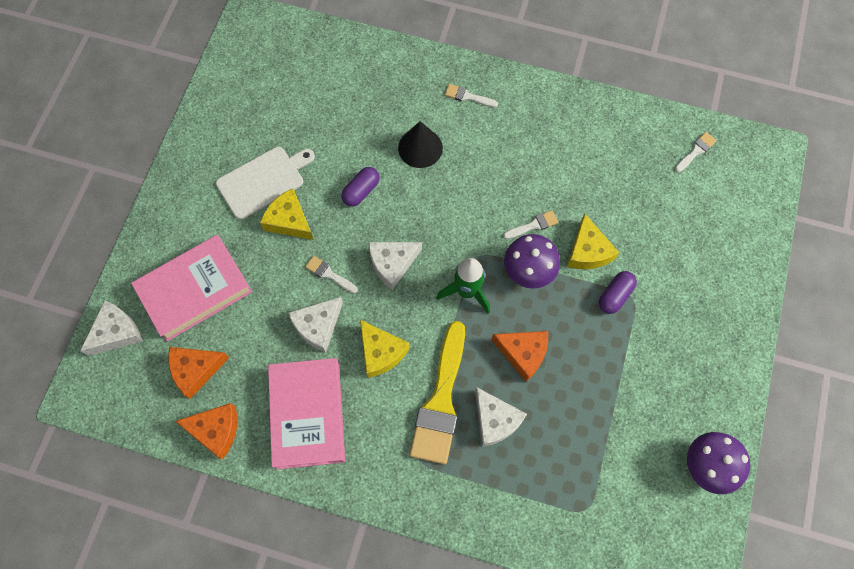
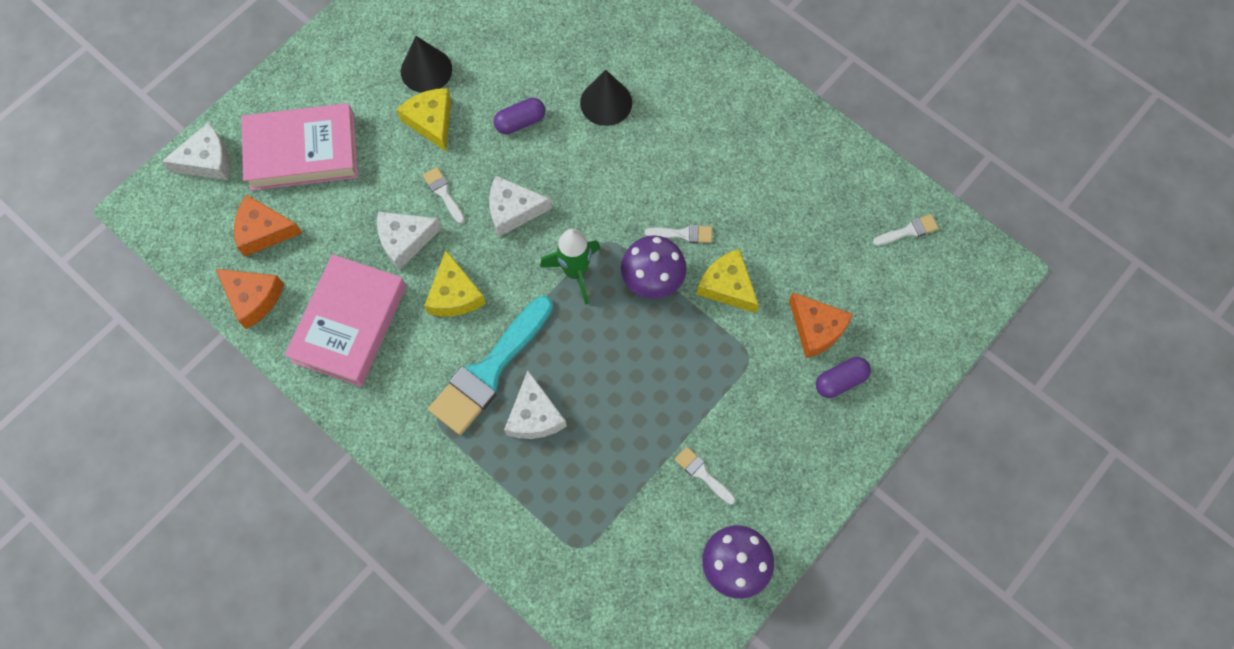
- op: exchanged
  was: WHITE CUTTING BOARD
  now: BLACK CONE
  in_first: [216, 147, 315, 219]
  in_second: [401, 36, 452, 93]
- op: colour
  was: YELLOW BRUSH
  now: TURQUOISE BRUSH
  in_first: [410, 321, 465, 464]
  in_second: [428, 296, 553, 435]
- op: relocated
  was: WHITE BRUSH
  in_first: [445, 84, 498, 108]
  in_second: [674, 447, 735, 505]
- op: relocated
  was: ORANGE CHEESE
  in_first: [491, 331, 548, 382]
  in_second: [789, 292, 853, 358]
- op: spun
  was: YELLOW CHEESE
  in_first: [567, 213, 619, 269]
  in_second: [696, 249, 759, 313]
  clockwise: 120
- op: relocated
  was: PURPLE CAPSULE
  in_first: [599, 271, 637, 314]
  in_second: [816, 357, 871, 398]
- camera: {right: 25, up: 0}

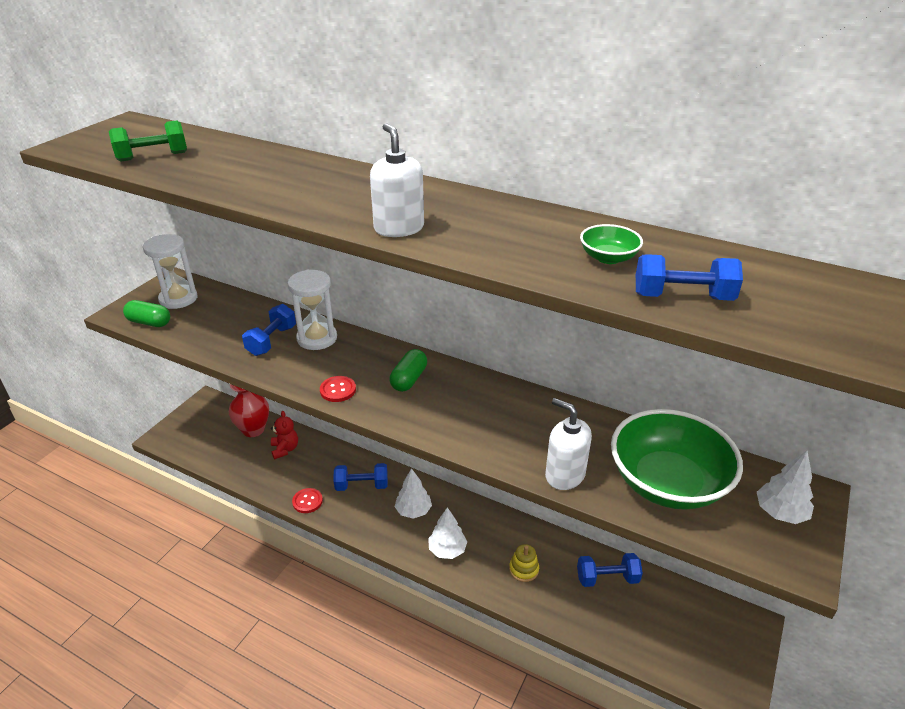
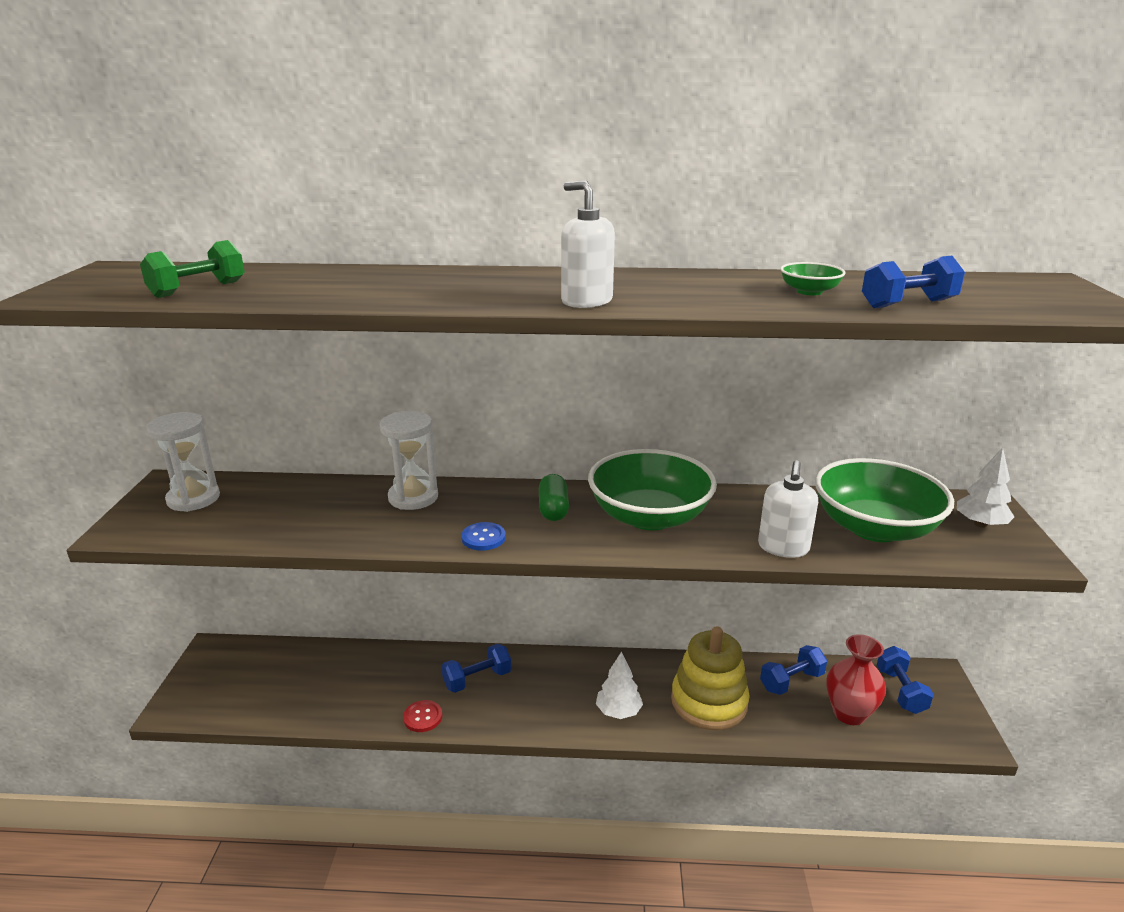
- op: missing
  was: GREEN CAPSULE
  in_first: [123, 300, 170, 327]
- op: relocated
  was: RED VASE
  in_first: [229, 384, 269, 437]
  in_second: [826, 634, 886, 725]
- op: relocated
  was: BLUE DUMBBELL
  in_first: [242, 304, 296, 356]
  in_second: [877, 646, 934, 714]
- op: missing
  was: RED TEDDY BEAR
  in_first: [271, 411, 298, 459]
- op: colour
  was: RED BUTTON
  now: BLUE BUTTON
  in_first: [320, 376, 356, 402]
  in_second: [461, 522, 506, 551]
- op: missing
  was: WHITE TREE
  in_first: [395, 468, 432, 519]
- op: size
  was: YELLOW STACKING TOY
  in_first: [509, 544, 539, 582]
  in_second: [671, 626, 750, 730]
  ratio: 2.22
- op: spun
  was: WHITE SOAP DISPENSER
  in_first: [545, 398, 592, 490]
  in_second: [758, 460, 818, 558]
  clockwise: -90
- op: appeared
  now: GREEN BOWL
  in_second: [588, 449, 717, 530]
- camera: {right: -25, up: -10}

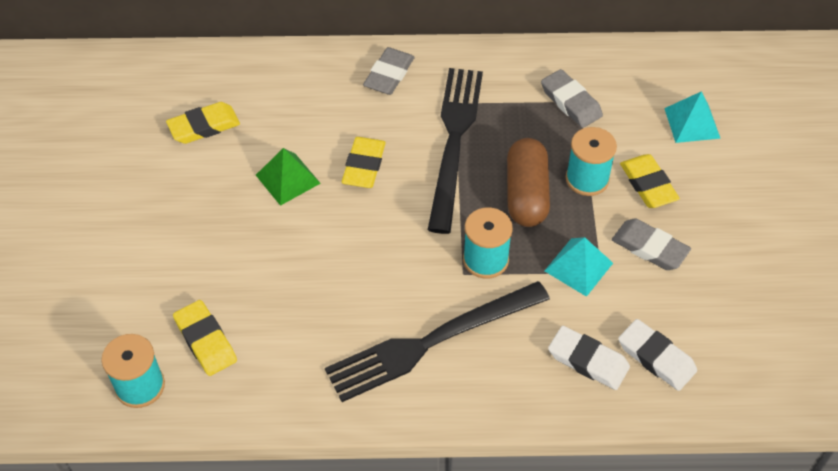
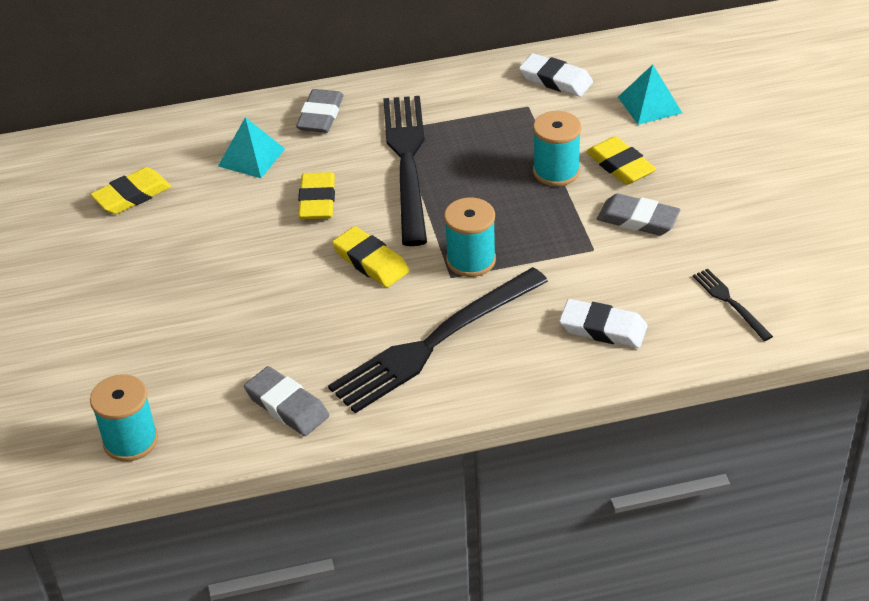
- op: relocated
  was: YELLOW ERASER
  in_first: [173, 300, 237, 376]
  in_second: [332, 226, 409, 288]
- op: missing
  was: GREEN PYRAMID
  in_first: [256, 148, 321, 206]
- op: missing
  was: BROWN CAPSULE
  in_first: [507, 138, 550, 227]
- op: relocated
  was: GREY ERASER
  in_first: [541, 69, 603, 128]
  in_second: [244, 366, 329, 436]
- op: relocated
  was: TURQUOISE PYRAMID
  in_first: [545, 237, 613, 297]
  in_second: [218, 117, 285, 178]
- op: relocated
  was: WHITE ERASER
  in_first: [618, 319, 697, 391]
  in_second: [519, 53, 593, 97]
- op: appeared
  now: BLACK FORK
  in_second: [693, 269, 773, 341]
- camera: {right: -10, up: -10}

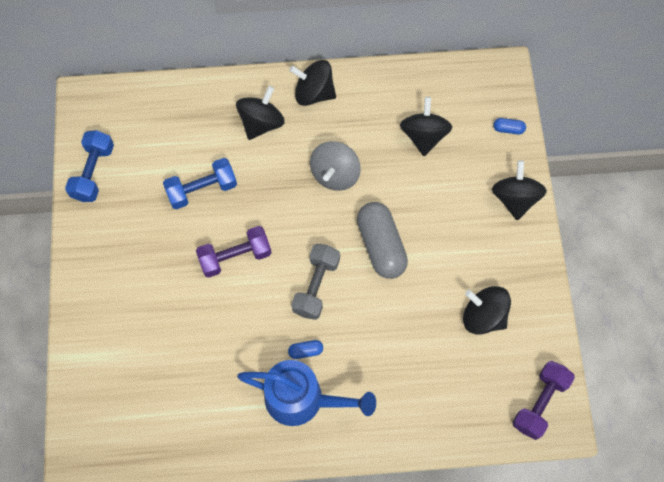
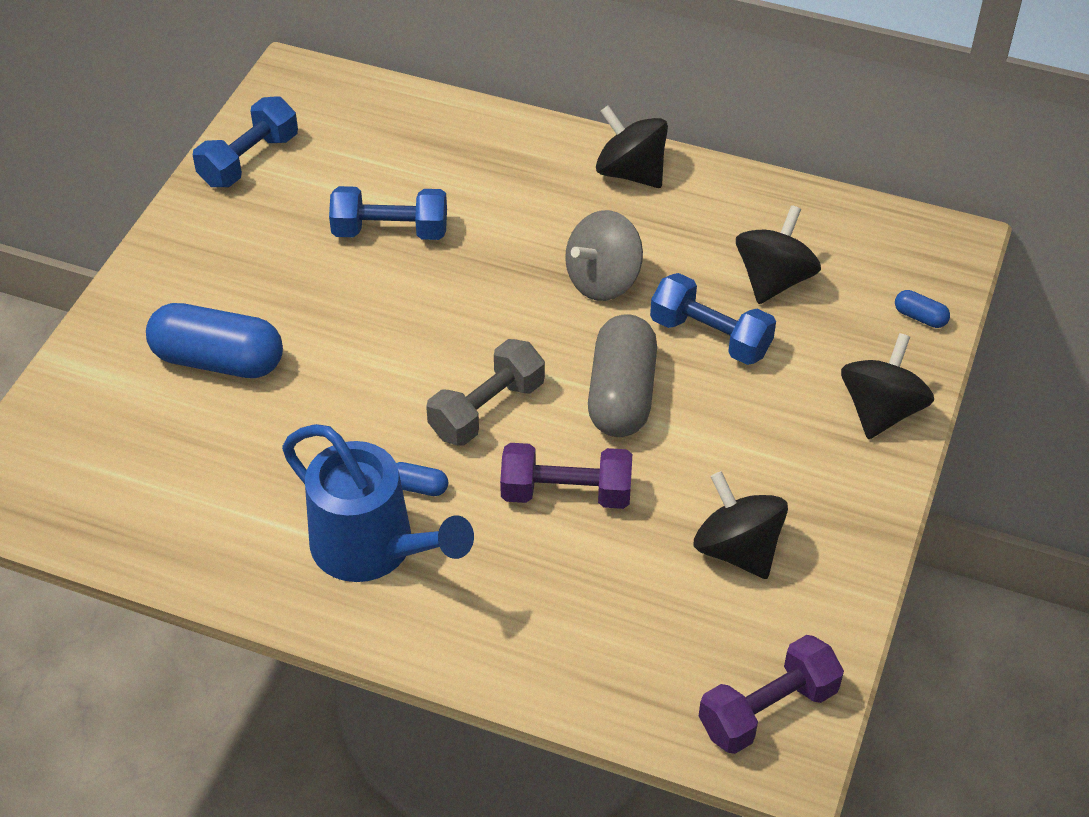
- op: relocated
  was: PURPLE DUMBBELL
  in_first: [196, 226, 272, 278]
  in_second: [500, 443, 632, 509]
- op: missing
  was: BLACK SPINNING TOP
  in_first: [236, 86, 285, 140]
- op: appeared
  now: BLUE CAPSULE
  in_second: [146, 303, 283, 378]
- op: appeared
  now: BLUE DUMBBELL
  in_second: [650, 273, 776, 365]
- camera: {right: 25, up: -20}

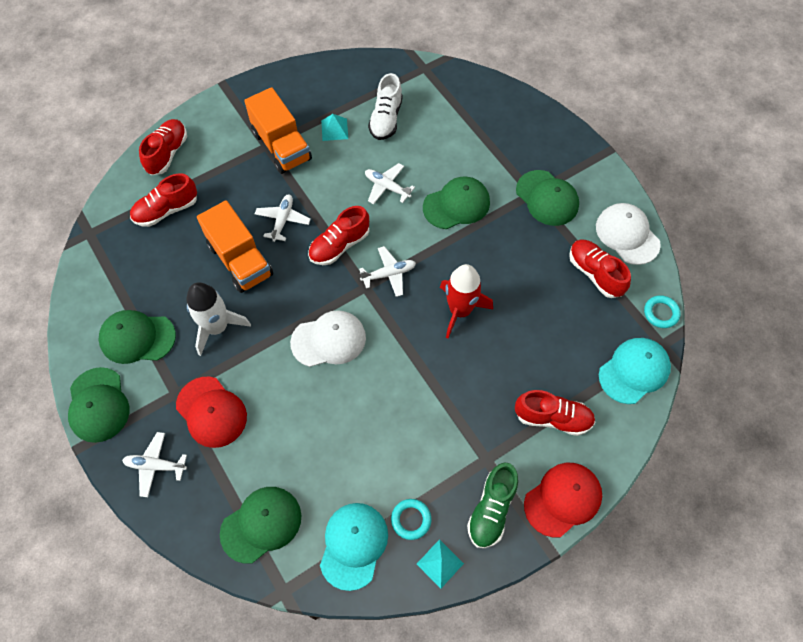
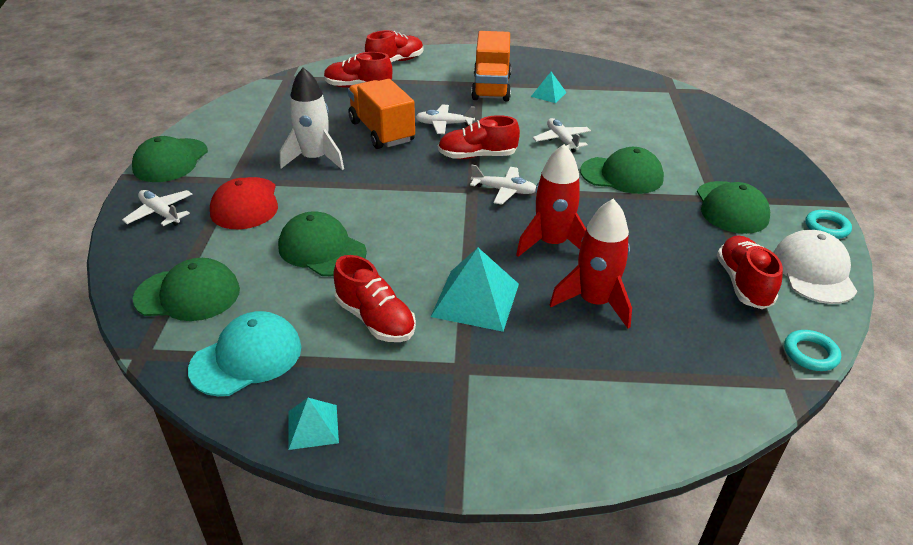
- op: relocated
  was: GREEN CAP
  in_first: [99, 310, 176, 364]
  in_second: [278, 211, 367, 276]
- op: spun
  was: ORANGE TRUCK
  in_first: [197, 201, 273, 293]
  in_second: [348, 79, 415, 149]
  clockwise: 150
- op: spun
  was: WHITE PLANE
  in_first: [255, 194, 311, 242]
  in_second: [416, 105, 475, 134]
  clockwise: -135
- op: missing
  was: WHITE CAP
  in_first: [290, 310, 366, 367]
- op: missing
  was: WHITE SHOE
  in_first: [368, 73, 403, 140]
- op: relocated
  was: TURQUOISE RING
  in_first: [391, 499, 431, 540]
  in_second: [805, 210, 852, 239]
- op: missing
  was: GREEN SHOE
  in_first: [467, 462, 518, 548]
- op: relocated
  was: RED SHOE
  in_first: [515, 390, 595, 436]
  in_second: [333, 255, 416, 342]
- op: missing
  was: RED CAP
  in_first: [524, 463, 602, 537]
- op: missing
  was: TURQUOISE CAP
  in_first: [599, 338, 671, 404]
- op: appeared
  now: TURQUOISE PYRAMID
  in_second: [431, 248, 519, 332]
- op: appeared
  now: RED ROCKET
  in_second: [550, 199, 632, 329]
- camera: {right: 35, up: -25}

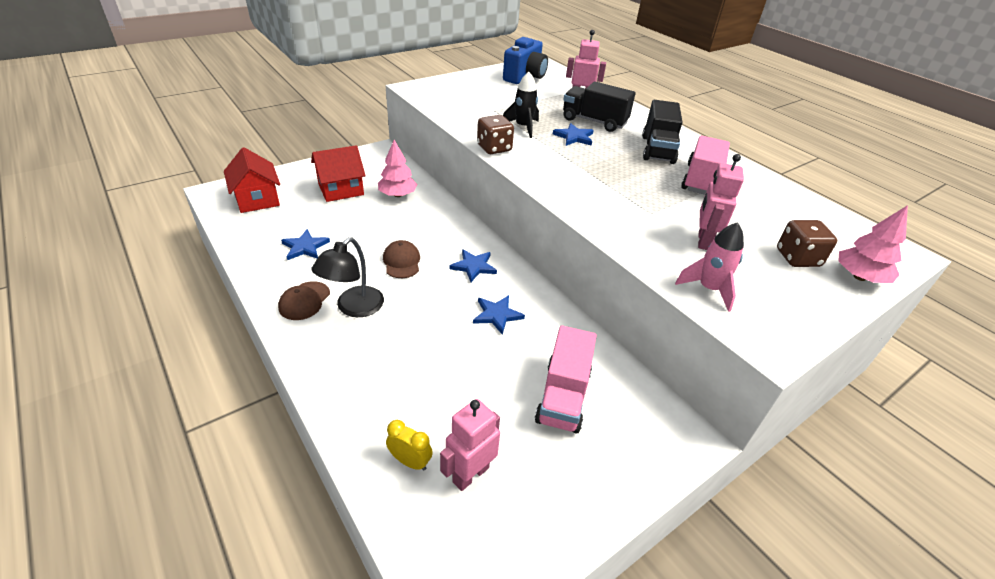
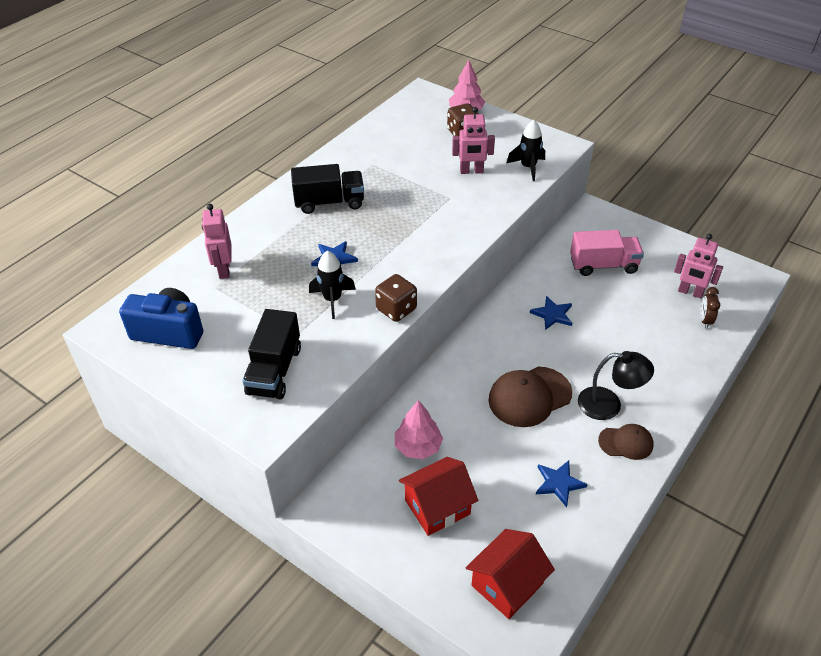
- op: spun
  was: RED HOUSE
  in_first: [311, 145, 366, 202]
  in_second: [399, 457, 478, 536]
  clockwise: -75
- op: size
  was: BROWN CAP
  in_first: [383, 240, 420, 278]
  in_second: [488, 367, 572, 427]
  ratio: 1.69
- op: colour
  was: YELLOW CLOCK
  now: BROWN CLOCK
  in_first: [386, 420, 433, 471]
  in_second: [700, 287, 720, 329]
- op: missing
  was: BLUE STAR
  in_first: [449, 249, 497, 282]
- op: relocated
  was: BLACK TRUCK
  in_first: [563, 82, 636, 132]
  in_second: [242, 309, 301, 400]
- op: colour
  was: PINK ROCKET
  now: BLACK ROCKET
  in_first: [675, 222, 744, 312]
  in_second: [506, 120, 545, 181]
- op: missing
  was: PINK TRUCK
  in_first: [681, 135, 730, 195]
- camera: {right: -105, up: 5}

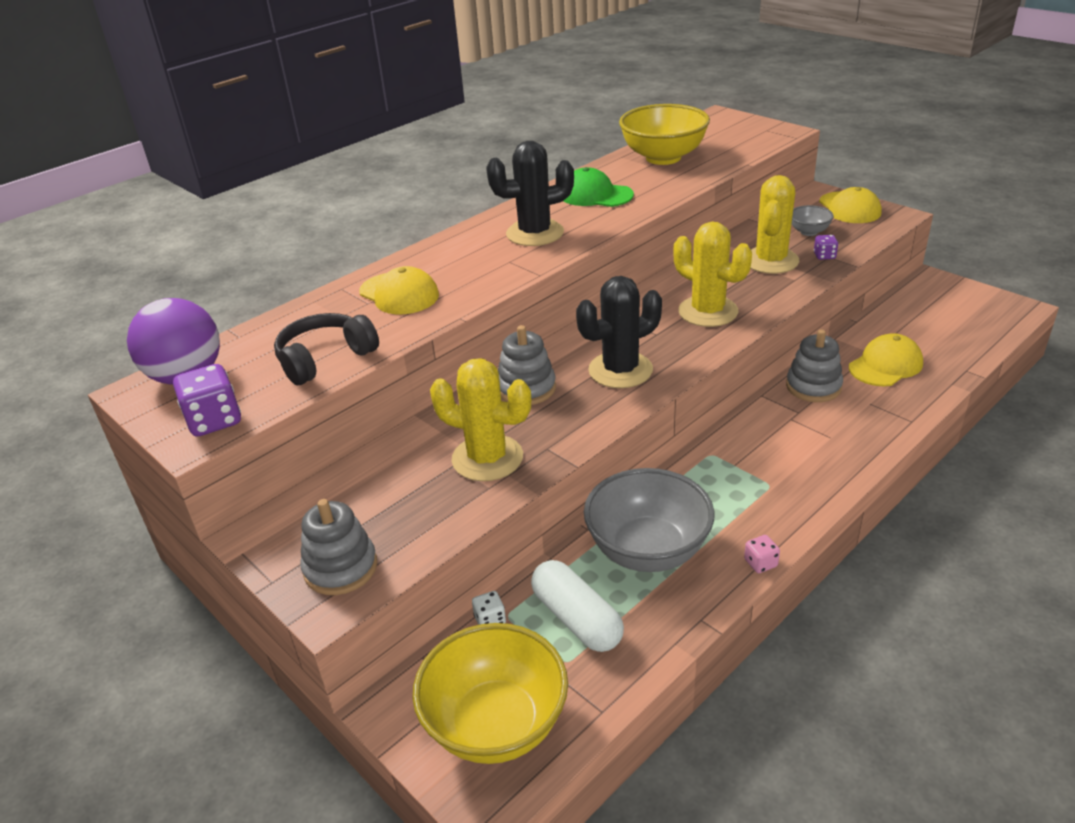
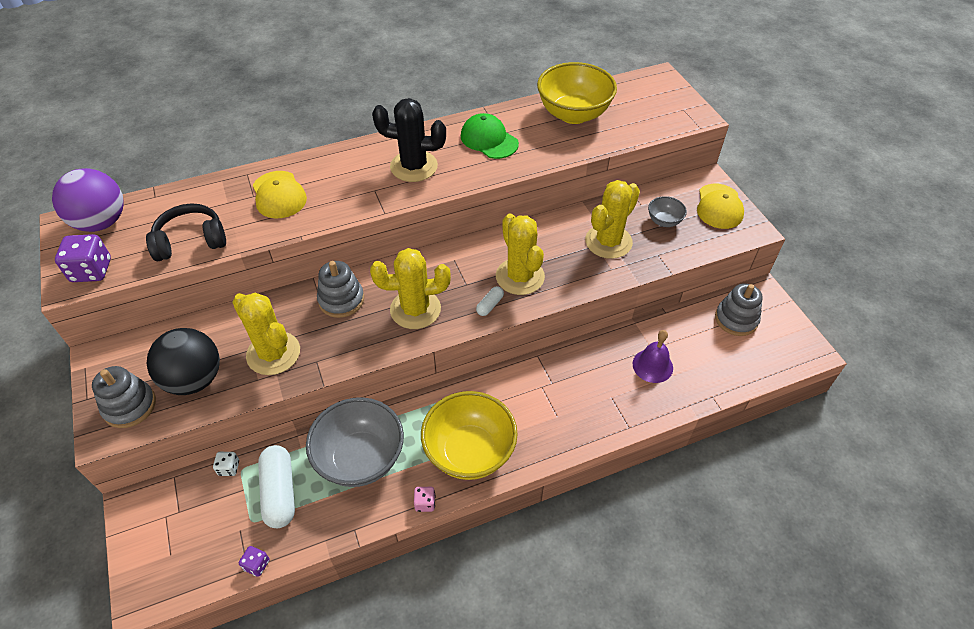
- op: relocated
  was: YELLOW BOWL
  in_first: [413, 623, 568, 764]
  in_second: [421, 391, 518, 480]
- op: colour
  was: BLACK CACTUS
  now: YELLOW CACTUS
  in_first: [576, 276, 662, 388]
  in_second: [370, 248, 451, 329]
- op: relocated
  was: GREY STACKING TOY
  in_first: [786, 329, 843, 402]
  in_second: [715, 283, 763, 336]
- op: relocated
  was: PURPLE DICE
  in_first: [814, 235, 838, 260]
  in_second: [239, 546, 270, 577]
- op: exchanged
  was: YELLOW CAP
  now: PURPLE BELL
  in_first: [849, 333, 923, 386]
  in_second: [633, 330, 673, 383]
- op: appeared
  now: BLACK BALL
  in_second: [147, 328, 220, 395]
- op: appeared
  now: WHITE CAPSULE
  in_second: [476, 286, 504, 316]
- camera: {right: 20, up: 15}

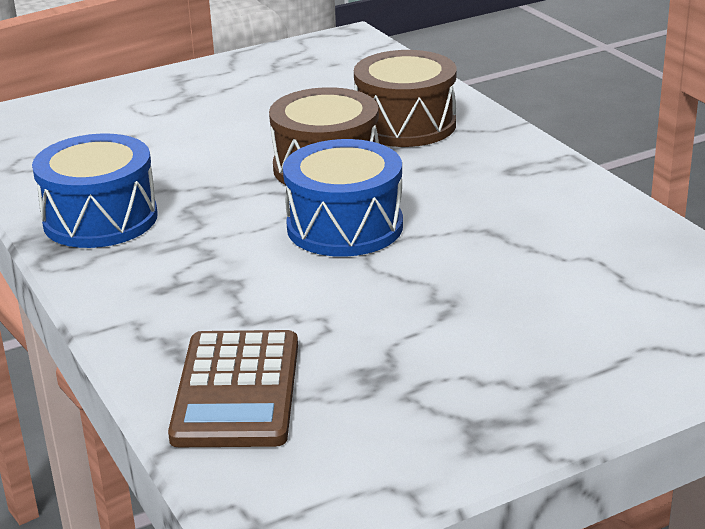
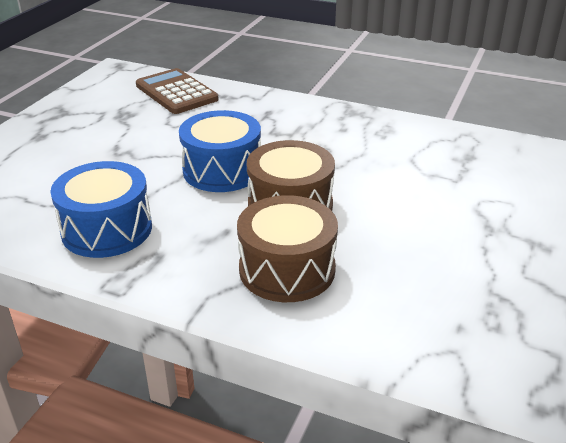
- op: relocated
  was: BLUE DRUM
  in_first: [32, 133, 158, 248]
  in_second: [51, 161, 152, 258]
- camera: {right: 140, up: 5}

